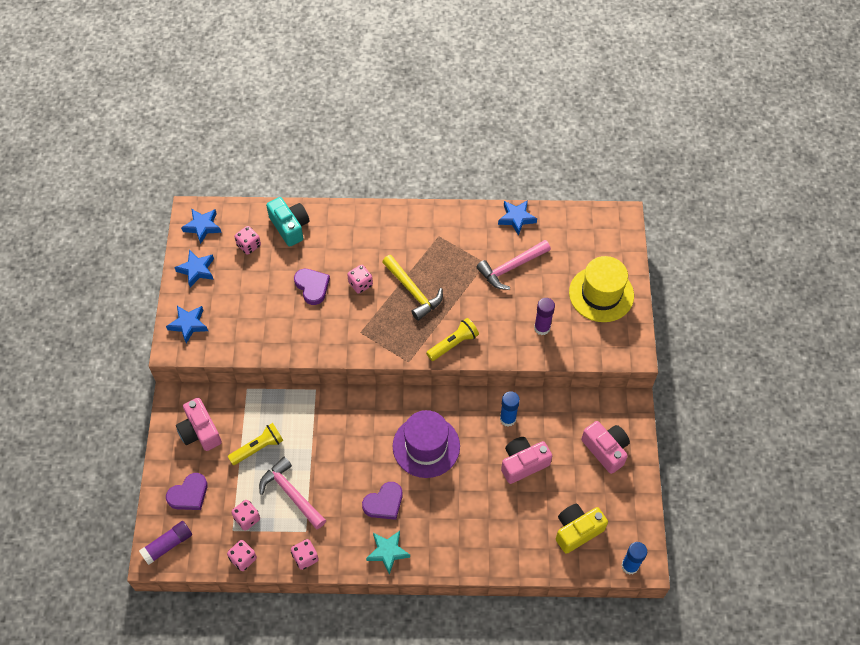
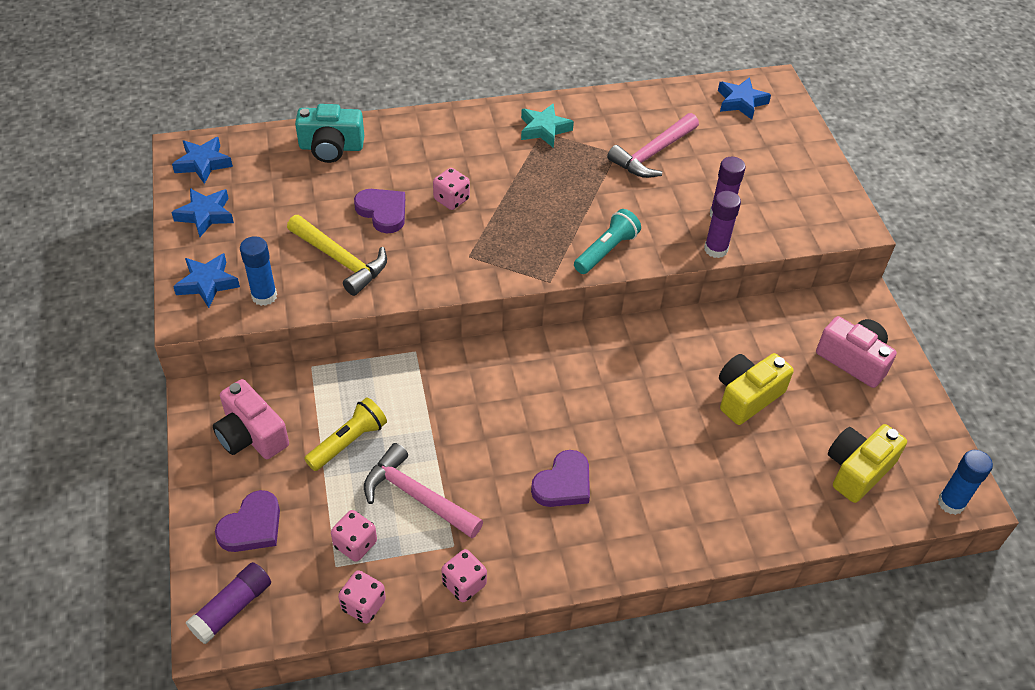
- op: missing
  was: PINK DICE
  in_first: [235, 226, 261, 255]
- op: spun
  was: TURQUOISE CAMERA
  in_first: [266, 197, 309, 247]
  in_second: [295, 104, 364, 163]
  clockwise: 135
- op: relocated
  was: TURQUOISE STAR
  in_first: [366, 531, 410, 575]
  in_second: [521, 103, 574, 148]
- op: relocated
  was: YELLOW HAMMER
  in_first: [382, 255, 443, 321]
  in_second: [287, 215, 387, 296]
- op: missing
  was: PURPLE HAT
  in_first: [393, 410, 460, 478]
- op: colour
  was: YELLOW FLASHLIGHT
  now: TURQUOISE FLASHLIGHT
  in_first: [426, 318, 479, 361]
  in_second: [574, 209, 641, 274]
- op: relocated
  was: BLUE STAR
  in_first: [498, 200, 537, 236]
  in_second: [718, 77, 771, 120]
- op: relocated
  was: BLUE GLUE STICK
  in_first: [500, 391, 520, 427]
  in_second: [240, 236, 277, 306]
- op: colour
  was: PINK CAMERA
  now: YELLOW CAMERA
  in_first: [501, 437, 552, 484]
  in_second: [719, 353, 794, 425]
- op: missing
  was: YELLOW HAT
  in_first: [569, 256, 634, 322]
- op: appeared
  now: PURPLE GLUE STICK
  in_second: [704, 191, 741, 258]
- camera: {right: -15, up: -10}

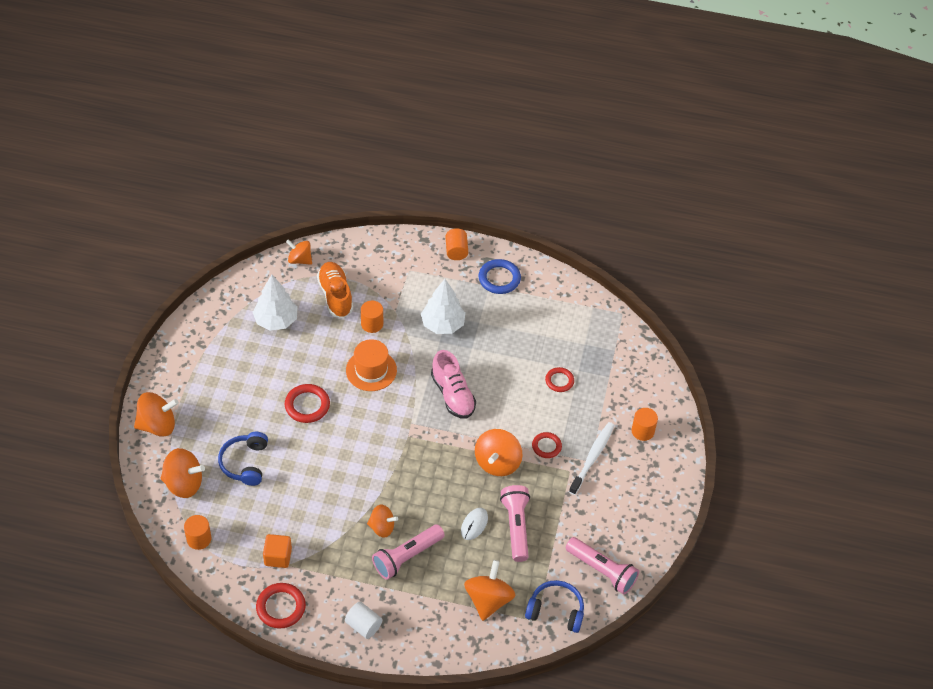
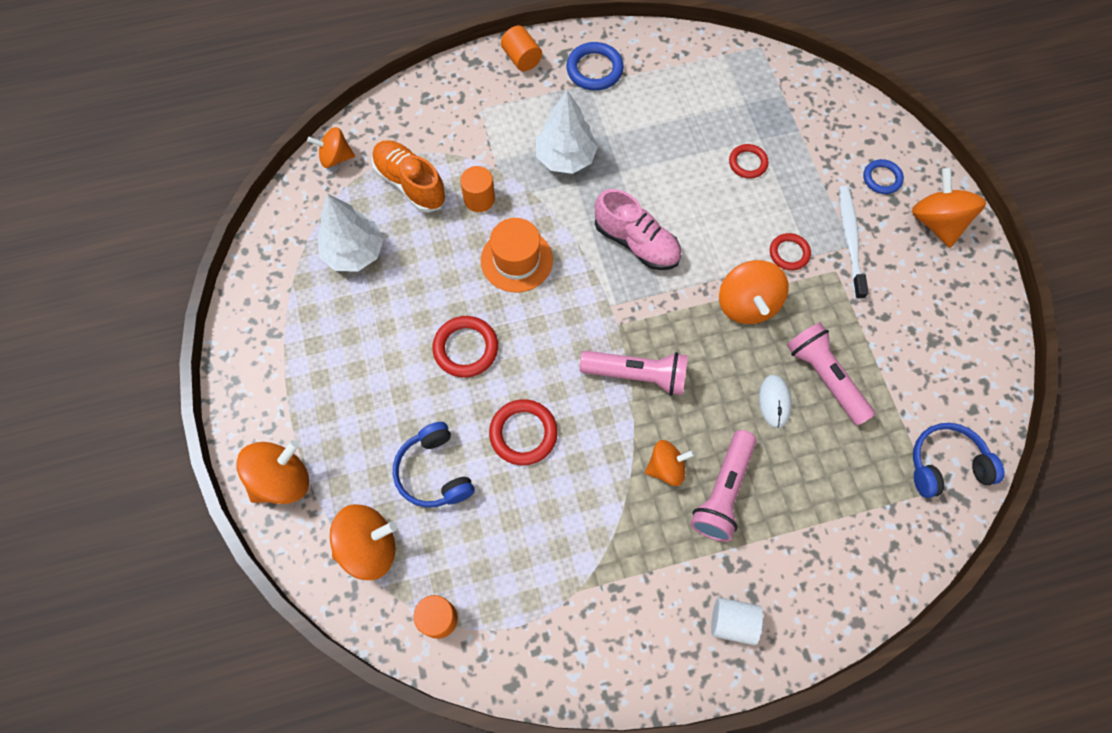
- op: relocated
  was: RED RING
  in_first: [256, 583, 306, 629]
  in_second: [489, 399, 558, 465]
- op: missing
  was: ORANGE CUBE
  in_first: [263, 534, 292, 568]
- op: relocated
  was: ORANGE SPINNING TOP
  in_first: [464, 560, 515, 621]
  in_second: [912, 168, 986, 248]
- op: relocated
  was: PINK FLASHLIGHT
  in_first: [566, 537, 639, 594]
  in_second: [580, 351, 688, 395]
- op: exchanged
  was: ORANGE CYLINDER
  now: BLUE RING
  in_first: [631, 408, 658, 441]
  in_second: [863, 159, 904, 194]
- camera: {right: -25, up: 15}

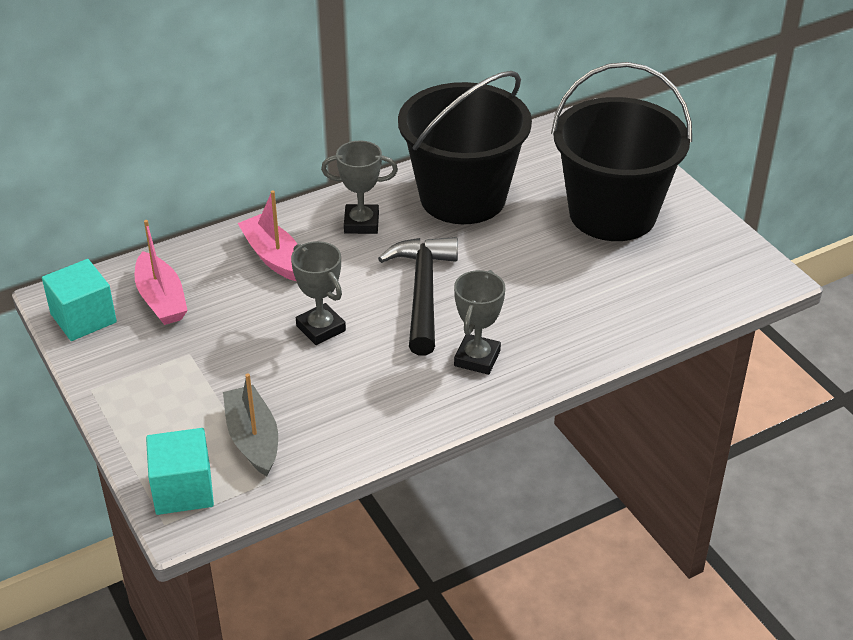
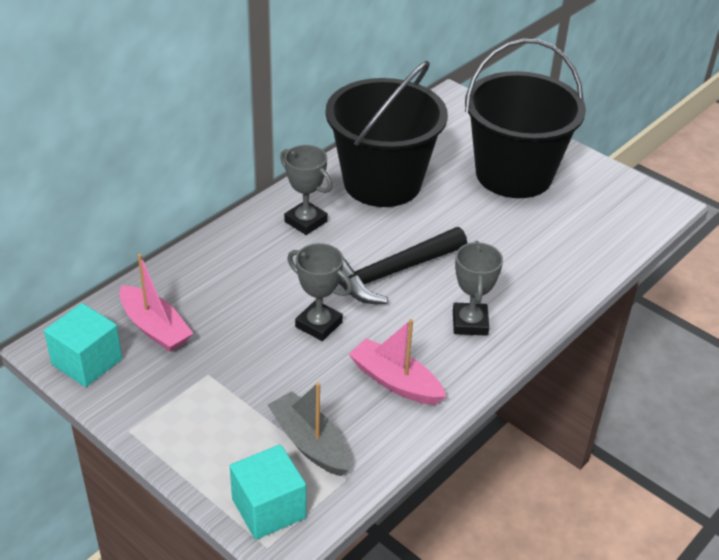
- op: relocated
  was: PINK BOAT
  in_first: [237, 190, 297, 281]
  in_second: [349, 319, 447, 405]
- op: spun
  was: GREY TROPHY
  in_first: [321, 140, 398, 234]
  in_second: [280, 145, 333, 235]
  clockwise: 60
- op: spun
  was: BLACK HAMMER
  in_first: [378, 237, 458, 355]
  in_second: [339, 227, 467, 304]
  clockwise: -105
- camera: {right: -20, up: 0}

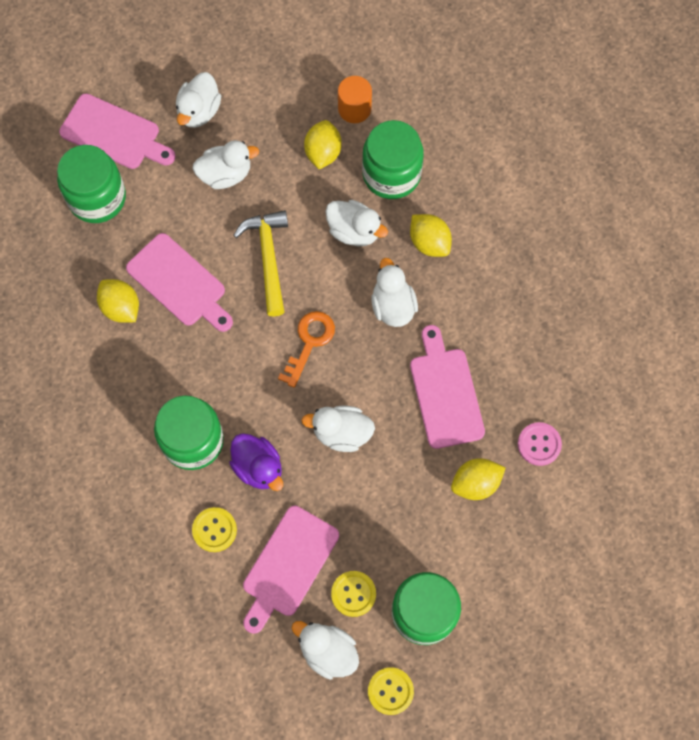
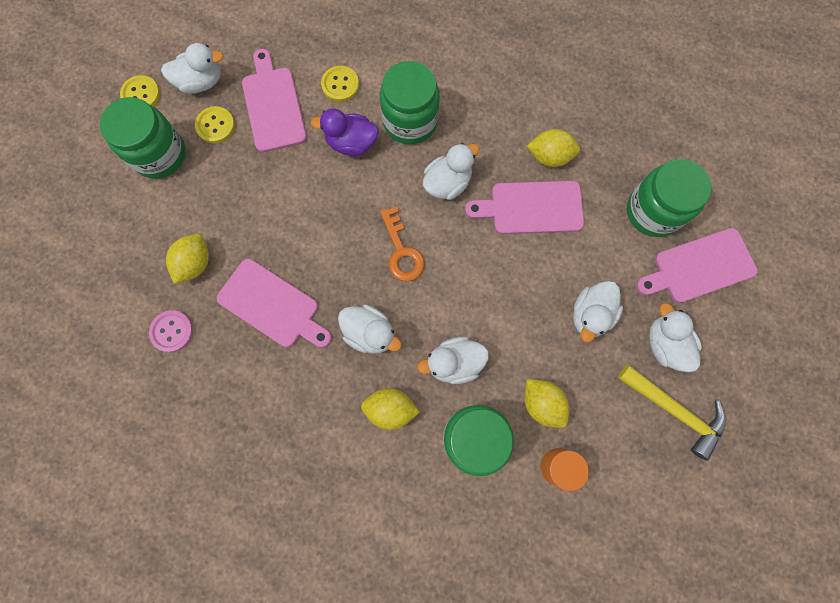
- op: relocated
  was: YELLOW HAMMER
  in_first: [233, 210, 288, 317]
  in_second: [618, 365, 726, 461]
- op: relocated
  was: WHITE DUCK
  in_first: [302, 406, 375, 452]
  in_second: [423, 143, 480, 200]
- camera: {right: 135, up: 5}

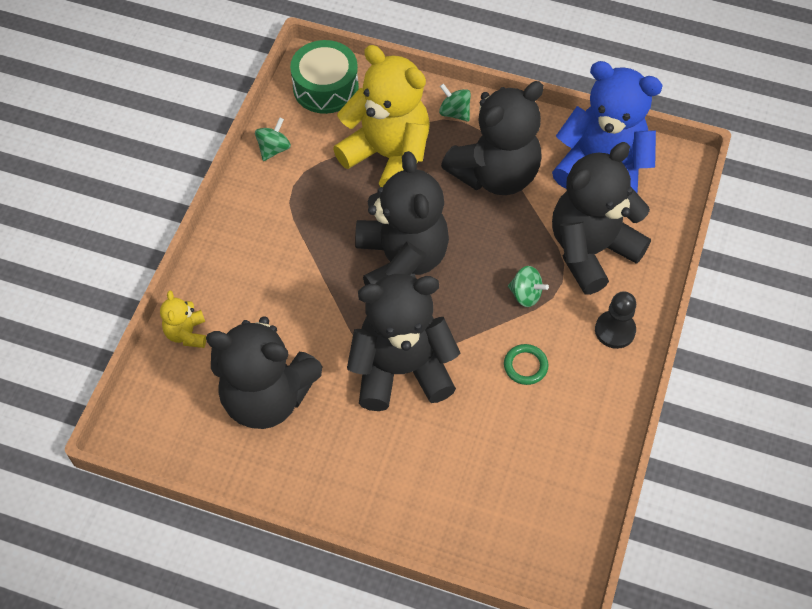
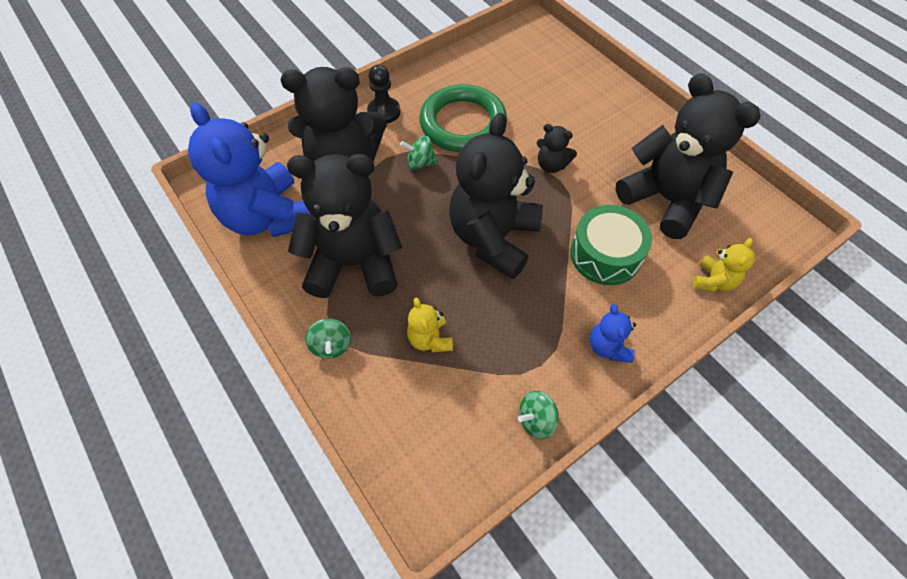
- op: relocated
  was: GREEN DRUM
  in_first: [290, 40, 359, 114]
  in_second: [570, 205, 652, 285]
- op: size
  was: YELLOW TEDDY BEAR
  in_first: [333, 45, 430, 187]
  in_second: [407, 297, 453, 352]
  ratio: 0.44
- op: size
  was: BLACK TEDDY BEAR
  in_first: [347, 274, 460, 411]
  in_second: [537, 124, 577, 173]
  ratio: 0.44
- op: size
  was: GREEN RING
  in_first: [504, 344, 548, 385]
  in_second: [419, 84, 507, 152]
  ratio: 2.41
- op: spun
  was: GREEN SPINNING TOP
  in_first: [508, 266, 549, 307]
  in_second: [400, 136, 438, 170]
  clockwise: -60
- op: appeared
  now: BLUE TEDDY BEAR
  in_second: [590, 304, 636, 363]
- camera: {right: -145, up: 0}

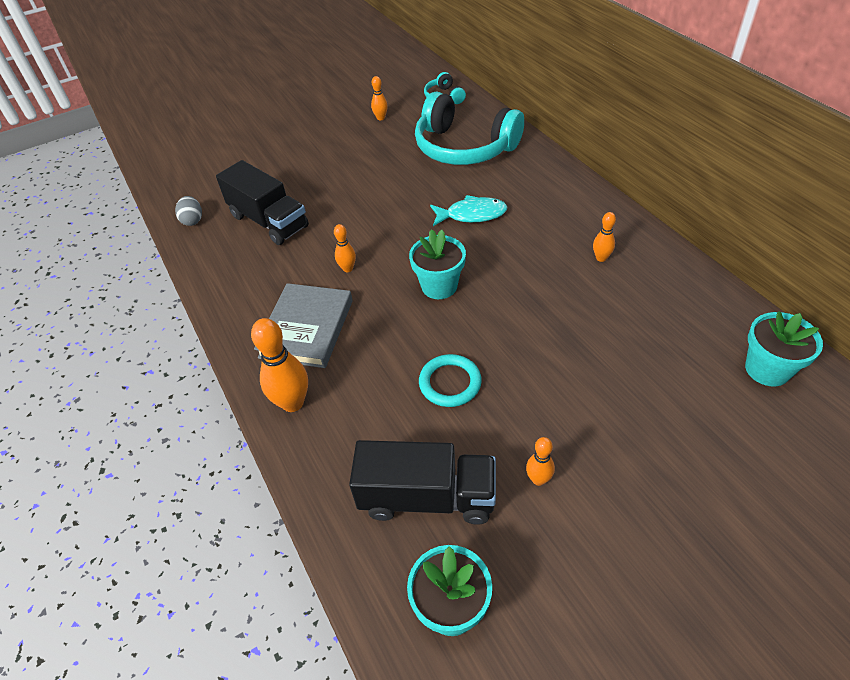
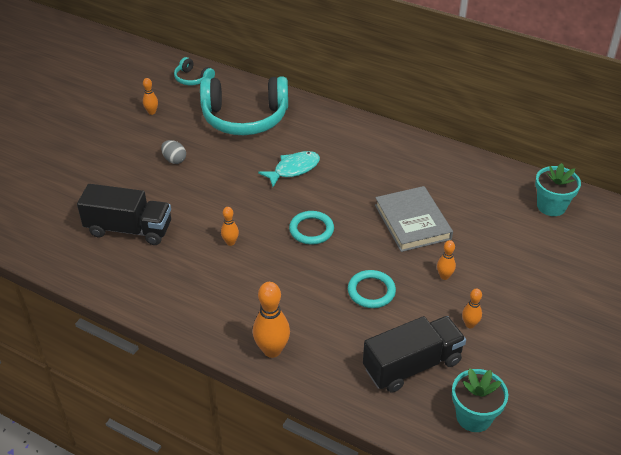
- op: relocated
  was: GREY EGG
  in_first: [175, 196, 202, 226]
  in_second: [161, 140, 186, 164]
- op: relocated
  was: GREY BOOK
  in_first: [254, 283, 353, 368]
  in_second: [375, 186, 453, 252]
- op: exchanged
  was: TURQUOISE FLOWER POT
  now: TURQUOISE RING
  in_first: [409, 229, 466, 299]
  in_second: [289, 211, 334, 245]
- op: relocated
  was: ORANGE BOWLING PIN
  in_first: [593, 212, 616, 262]
  in_second: [437, 240, 456, 280]
- camera: {right: -35, up: -5}

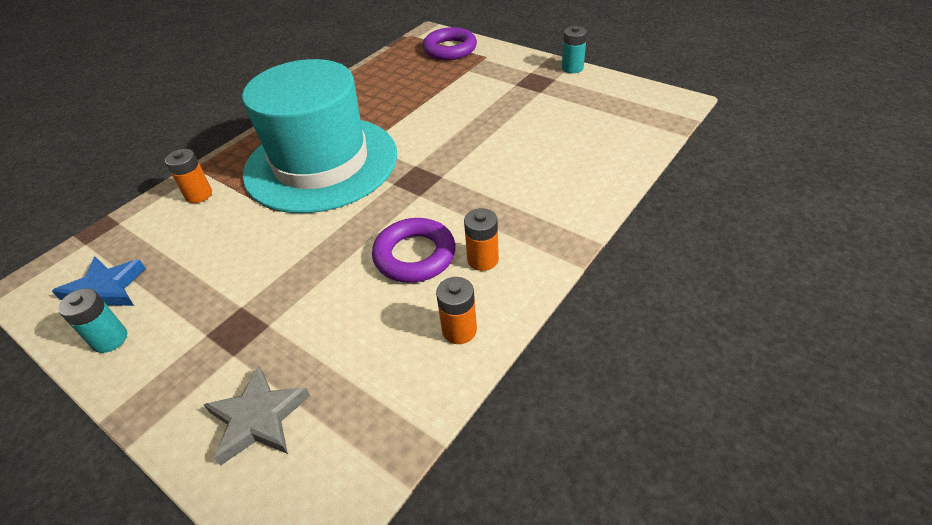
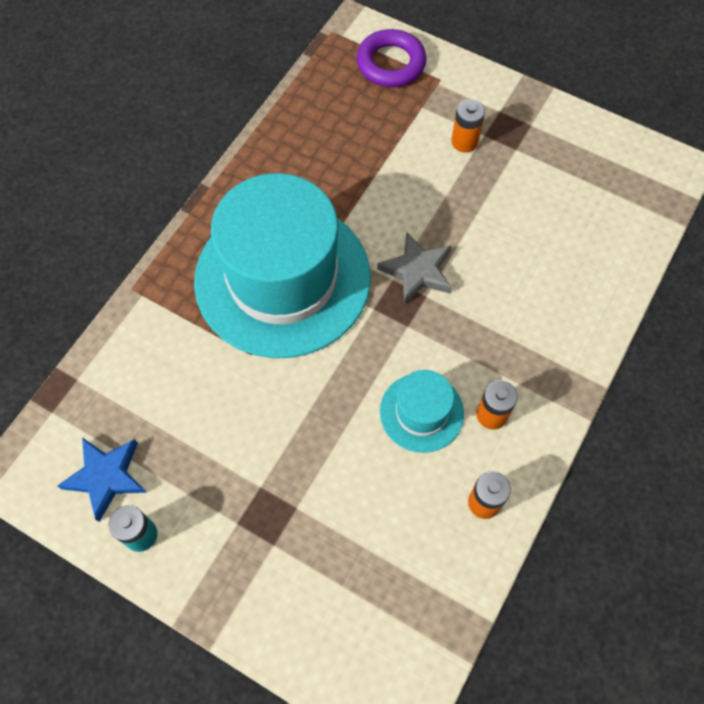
- op: relocated
  was: ORANGE BATTERY
  in_first: [165, 149, 212, 203]
  in_second: [451, 99, 485, 153]
- op: relocated
  was: GREY STAR
  in_first: [204, 365, 310, 466]
  in_second: [377, 232, 452, 305]
- op: exchanged
  was: PURPLE RING
  now: TURQUOISE HAT
  in_first: [372, 218, 456, 283]
  in_second: [380, 370, 464, 453]
- op: missing
  was: TURQUOISE BATTERY
  in_first: [562, 26, 587, 73]
- camera: {right: -10, up: 20}

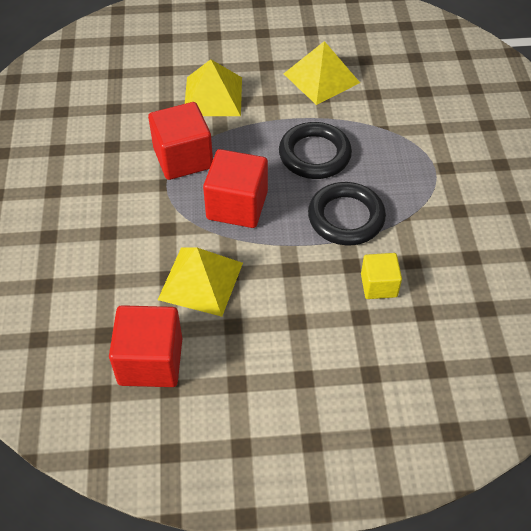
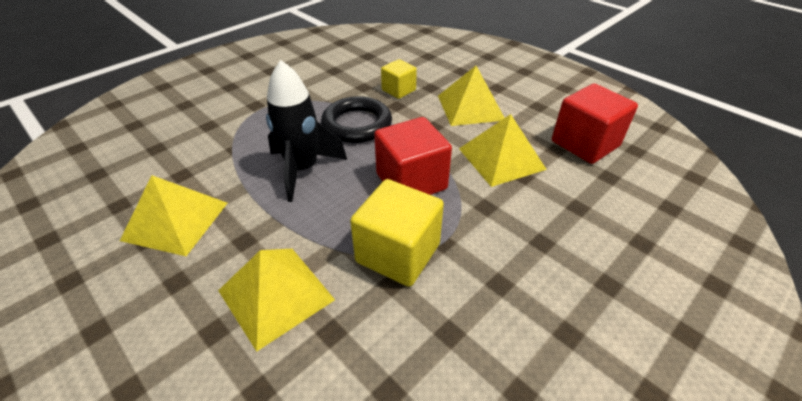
- op: colour
  was: RED CUBE
  now: YELLOW CUBE
  in_first: [148, 102, 213, 180]
  in_second: [350, 179, 444, 287]
- op: exchanged
  was: BLACK RING
  now: BLACK ROCKET
  in_first: [279, 122, 352, 179]
  in_second: [266, 60, 347, 202]
- op: appeared
  now: YELLOW PYRAMID
  in_second: [438, 66, 505, 126]
- camera: {right: -130, up: -10}

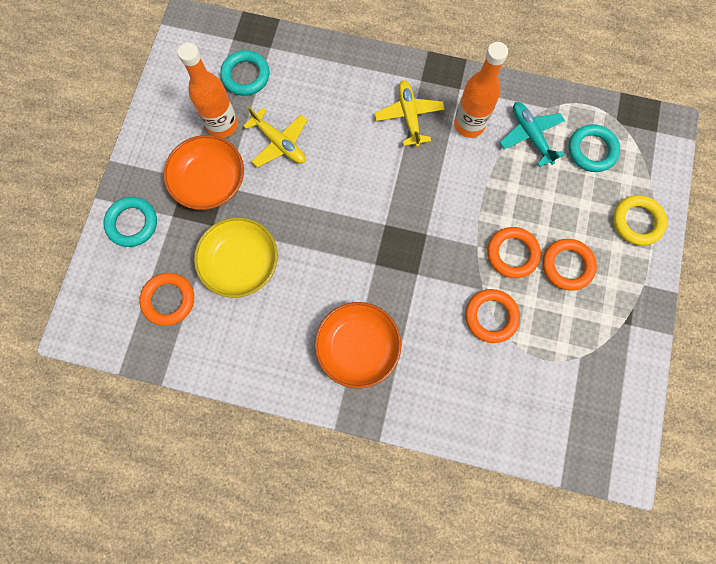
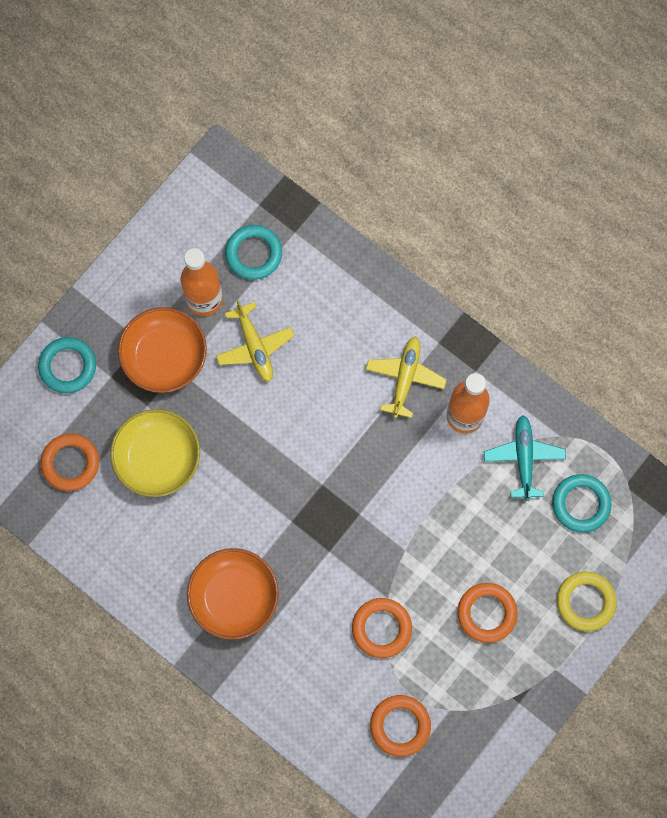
- op: relocated
  was: ORANGE RING
  in_first: [487, 227, 541, 278]
  in_second: [370, 695, 431, 757]
- camera: {right: 25, up: 0}

